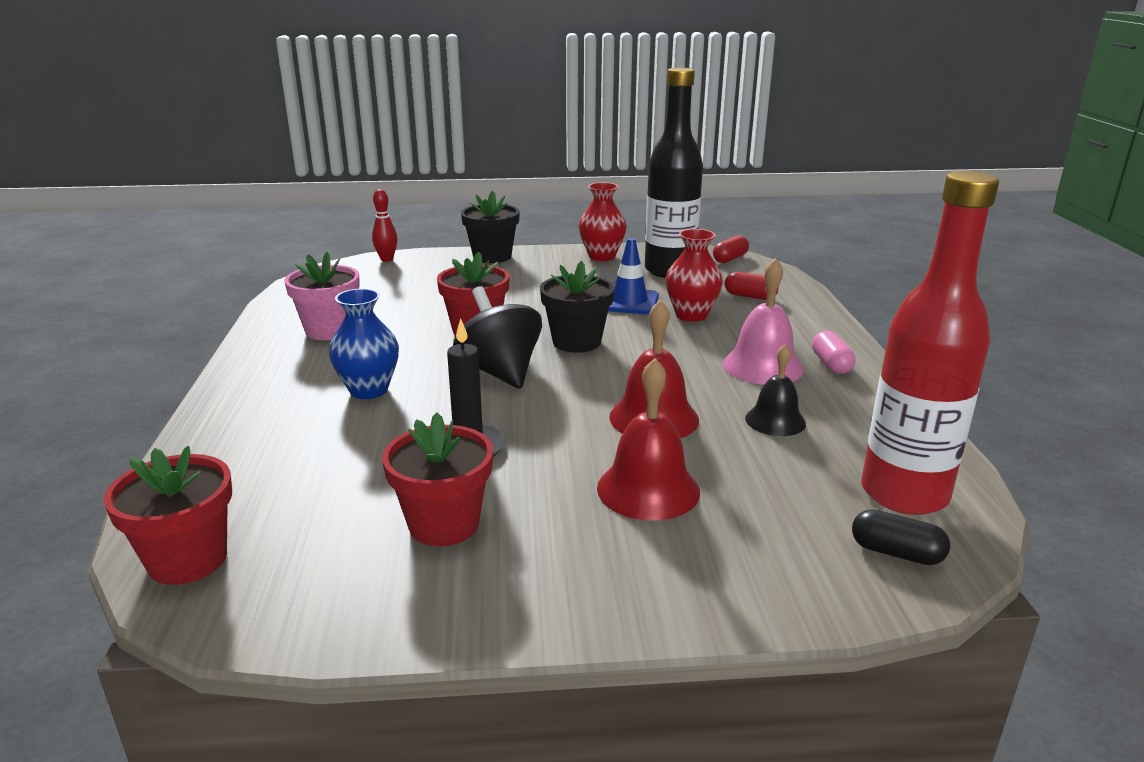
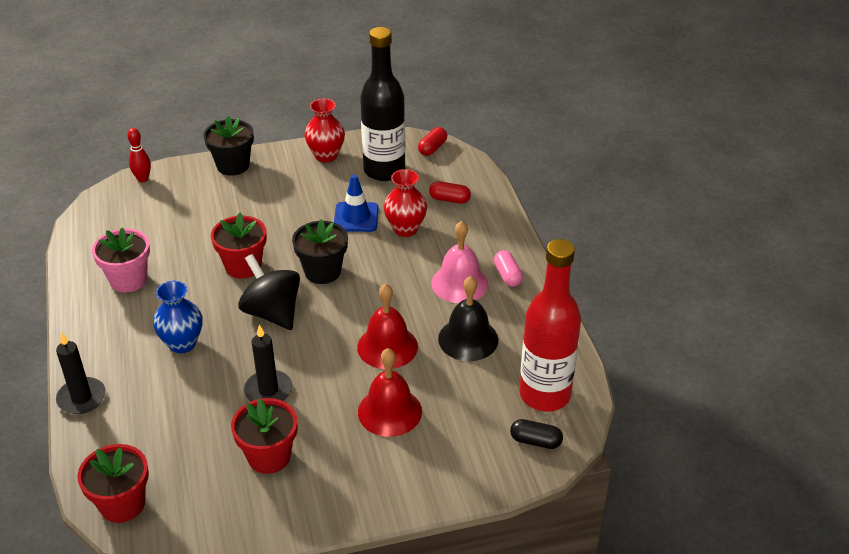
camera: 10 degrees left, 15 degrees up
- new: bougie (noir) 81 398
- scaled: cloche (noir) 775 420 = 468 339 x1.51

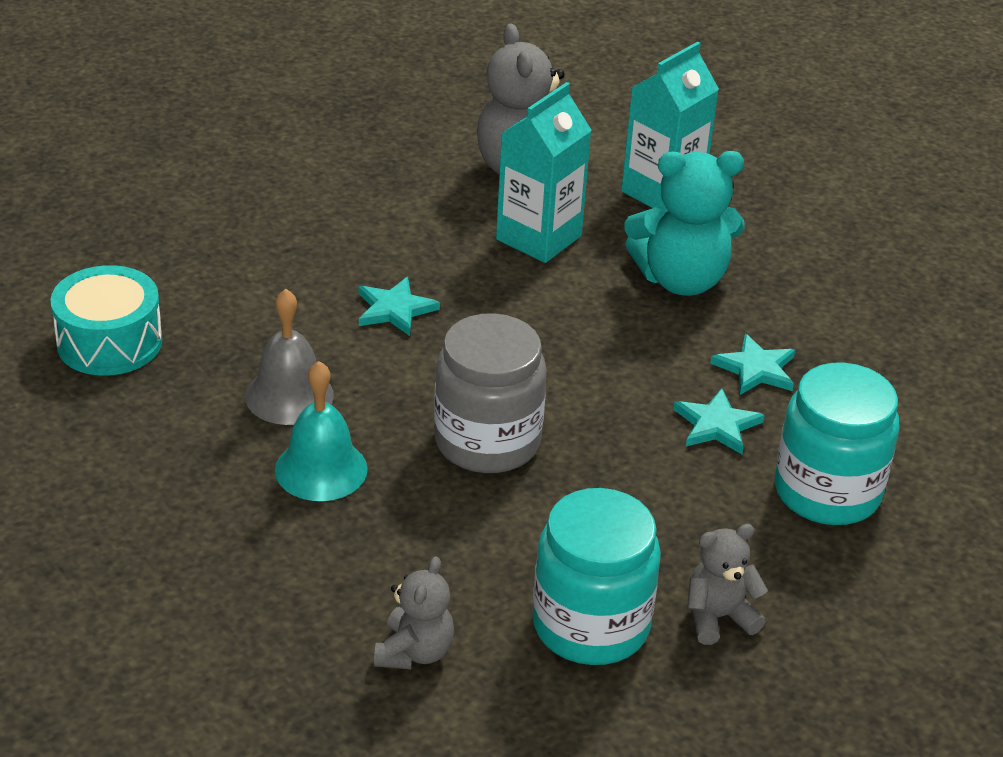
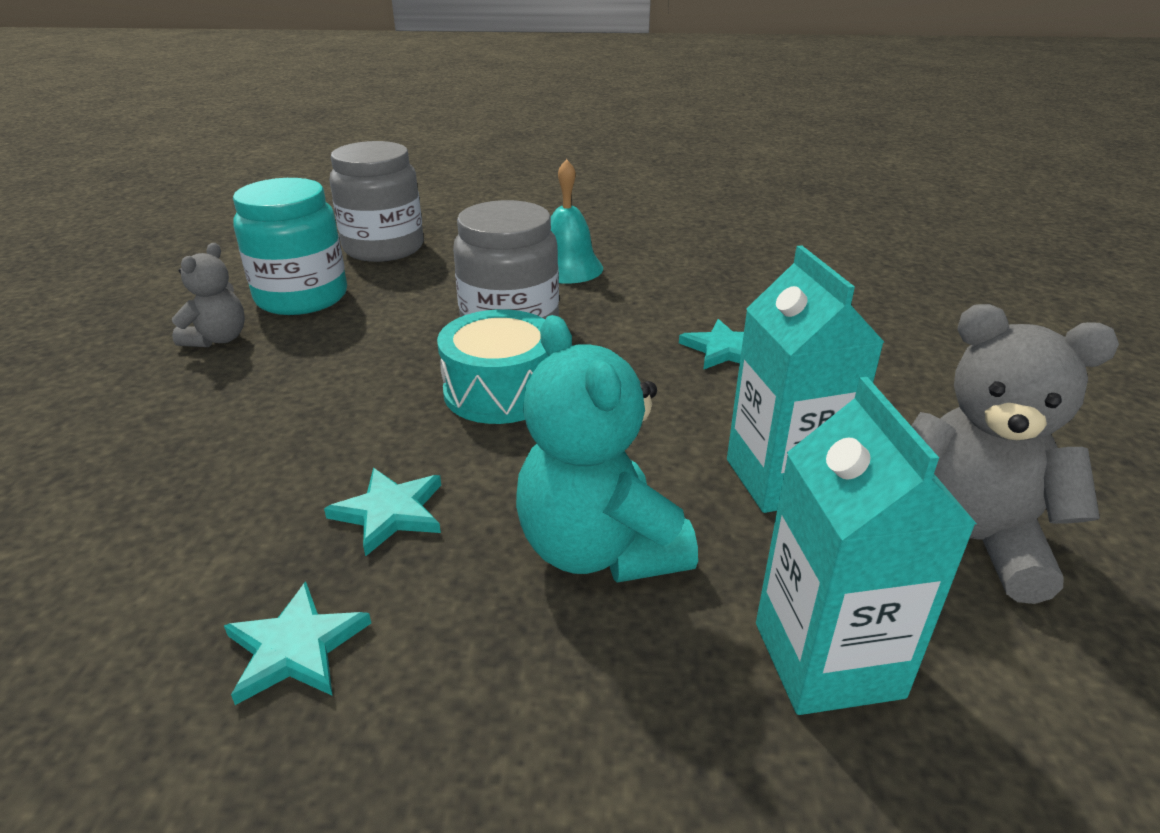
camera: 130 degrees right, 5 degrees down
- shifted: étoile (turquoise) 717 425 to 296 648
- swapped: ours en peluche (gris) 414 652 to bocal (gris) 384 248
- shifted: tambour (turquoise) 109 342 to 500 391
- rotated: ours en peluche (turquoise) 681 280 = 599 549 60 degrees counterclockwise
- gone: cloche (gris) 289 395
- gone: bocal (turquoise) 827 492

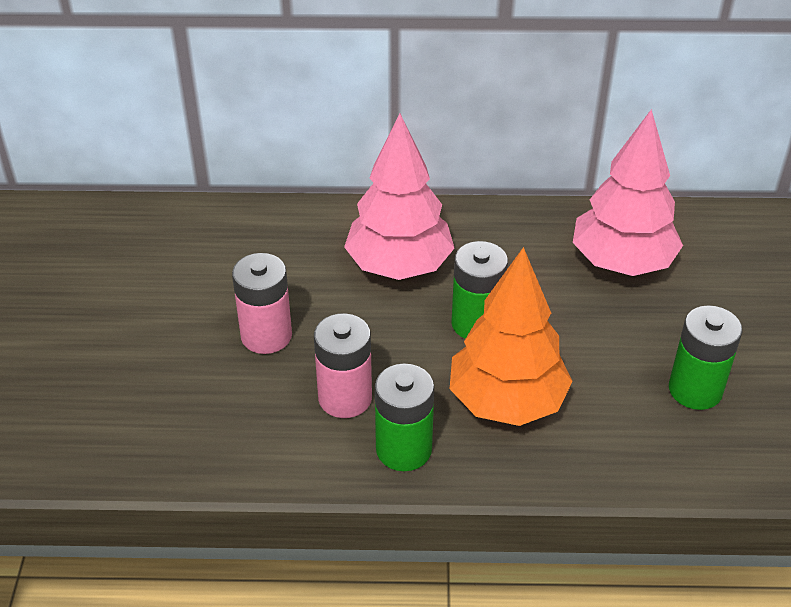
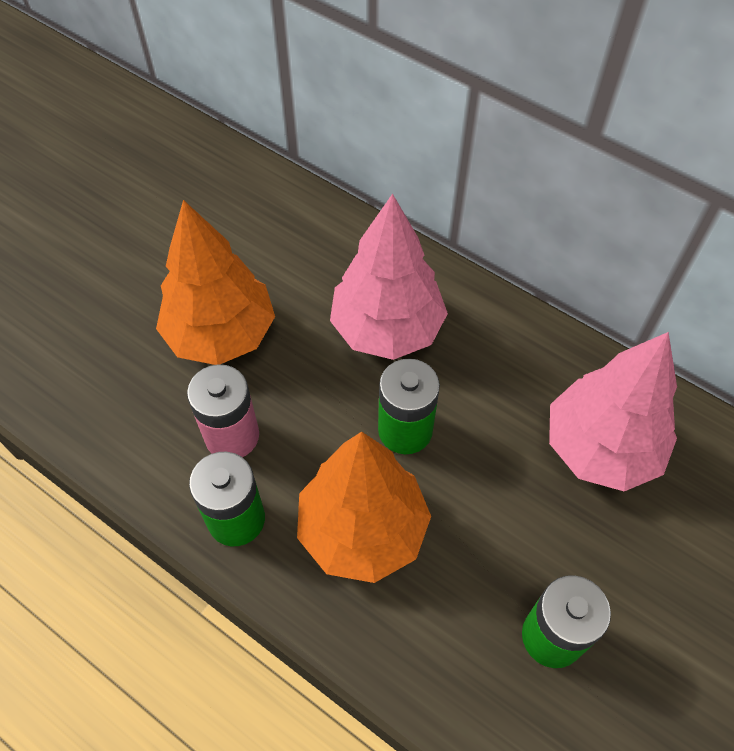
camera: 35 degrees right, 15 degrees up
- swapped: pile (rose) 266 335 to arbre (orange) 221 334

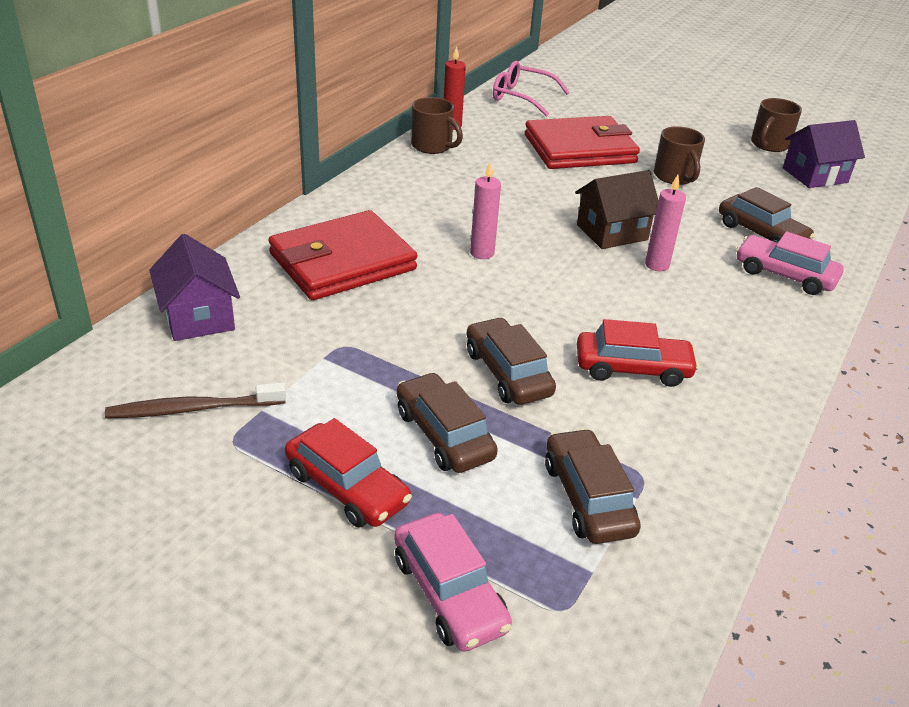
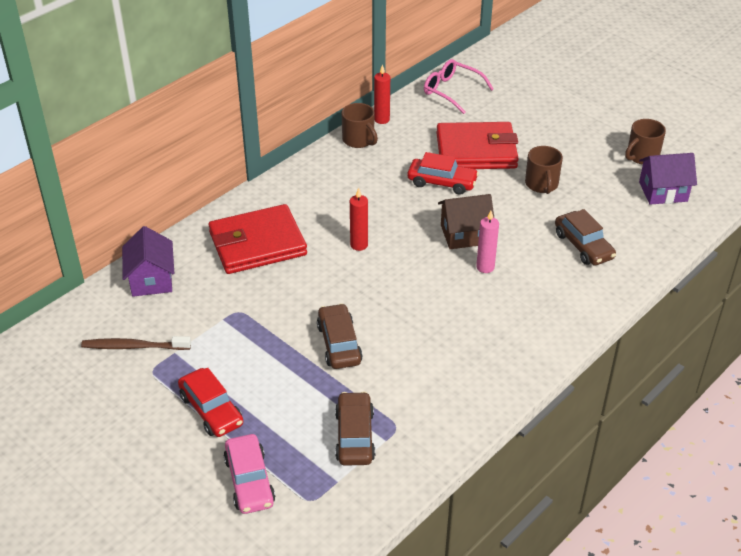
camera: 15 degrees right, 5 degrees up
- repainted: bougie (rose) 482 253 to bougie (rouge) 359 245
- shifted: voiture (rouge) 632 368 to 442 182
- gone: voiture (marron) 444 434
- gone: voiture (rose) 784 275

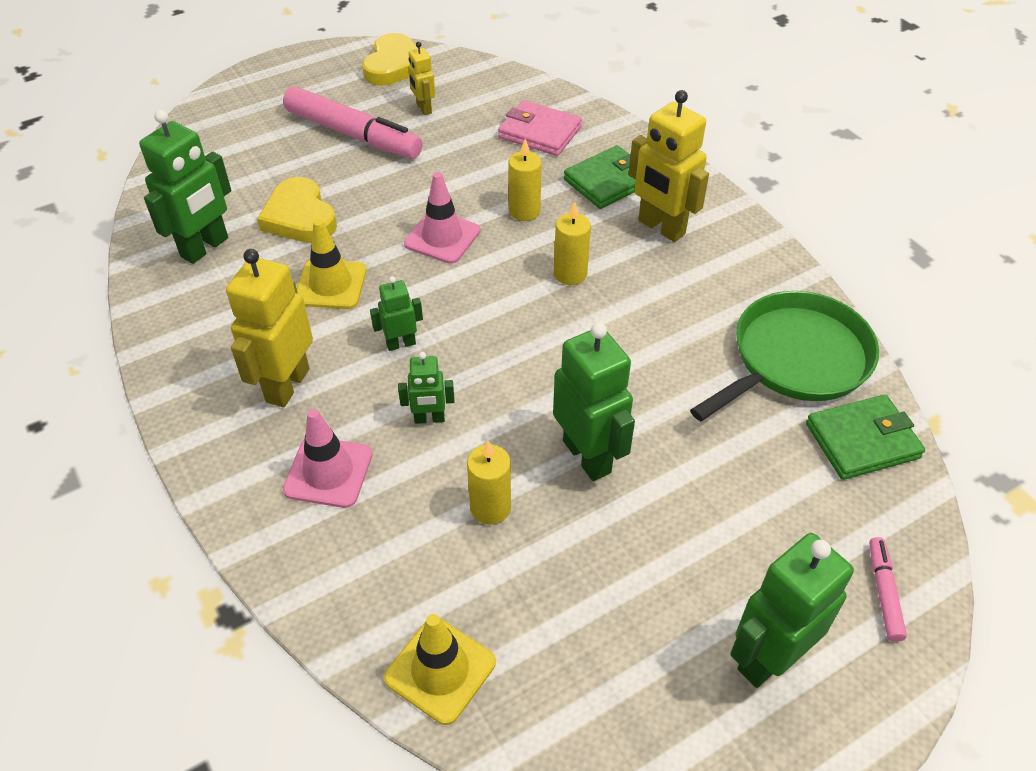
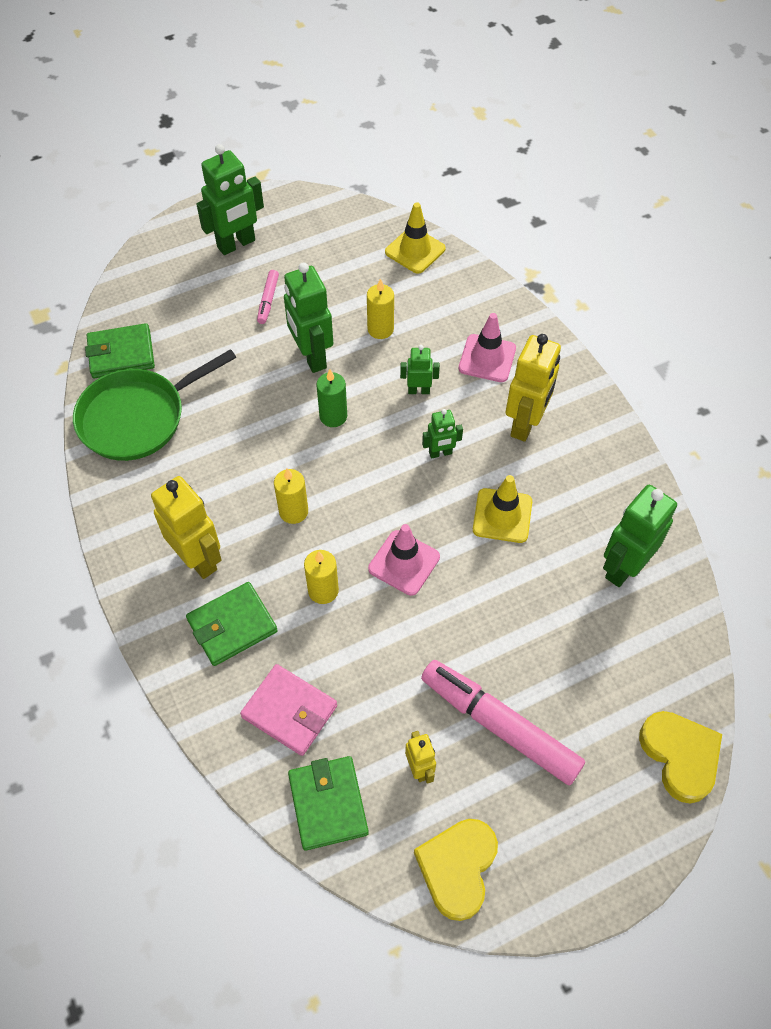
camera: 175 degrees left, 10 degrees up
- shifted: feutre (rose) 883 592 to 268 300
- new: portefeuille (vert) 328 804
- new: bougie (vert) 333 416
- shifted: cœur (jaune) 300 217 to 680 756

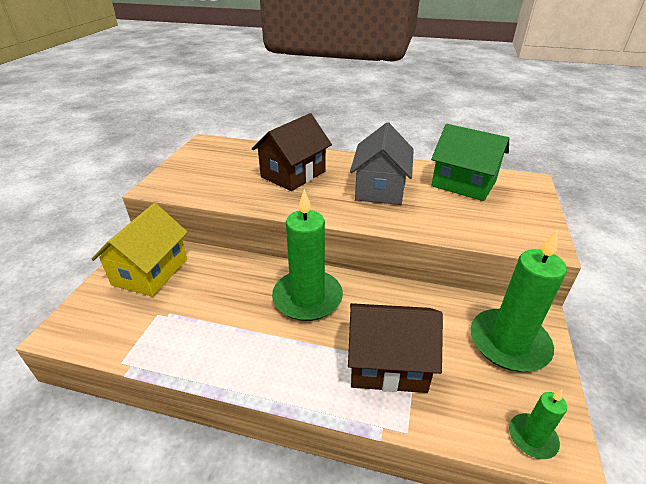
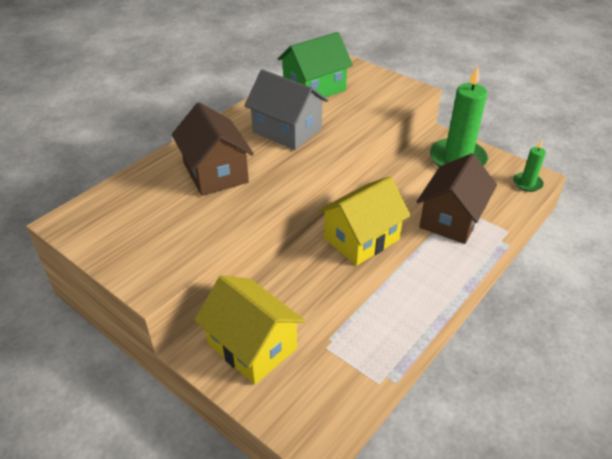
camera: 65 degrees left, 5 degrees up
- swapped: bougie (vert) 307 298 to maison (jaune) 361 239

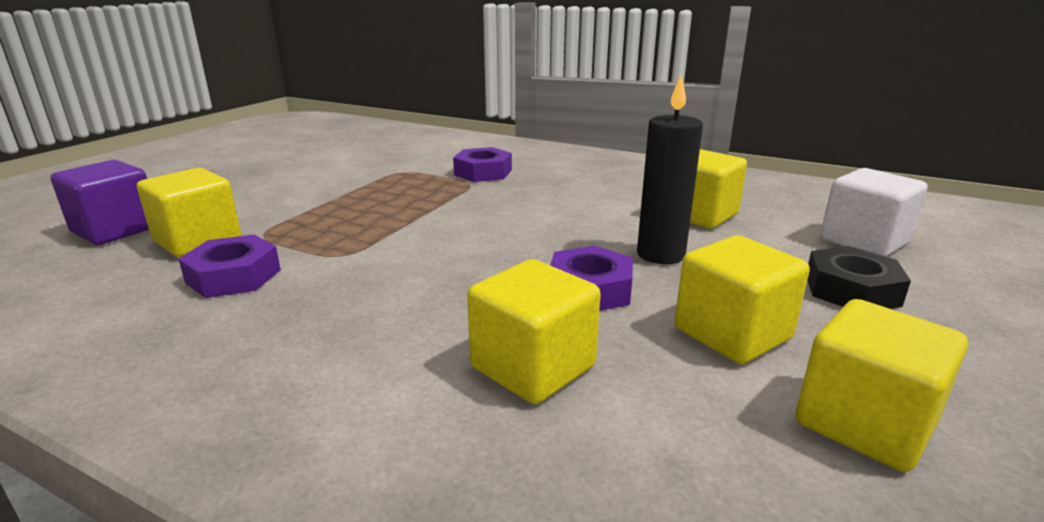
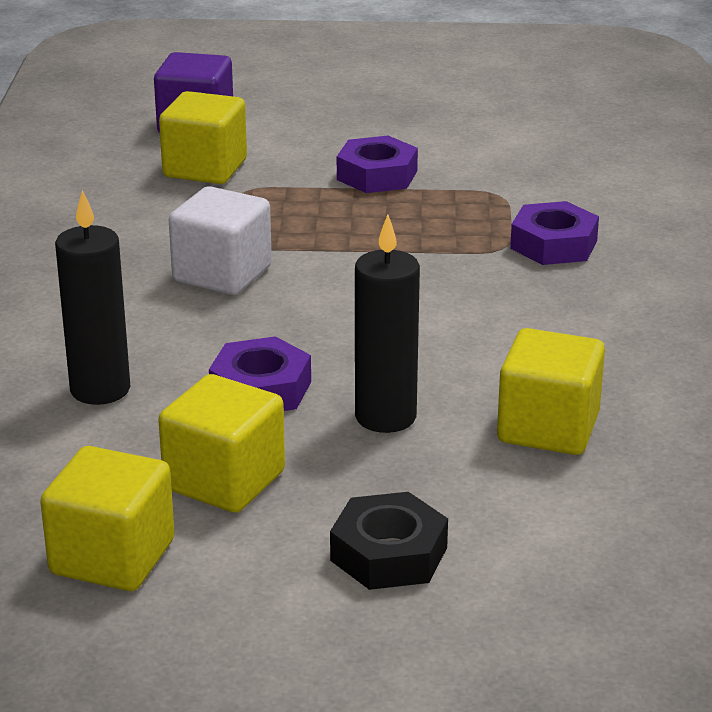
camera: 65 degrees right, 5 degrees up
- swapped: cube (jaune) 533 367 to bougie (noir) 100 389
- shifted: cube (blanc) 864 241 to 222 274
- shifted: écrou (violet) 233 276 to 377 175

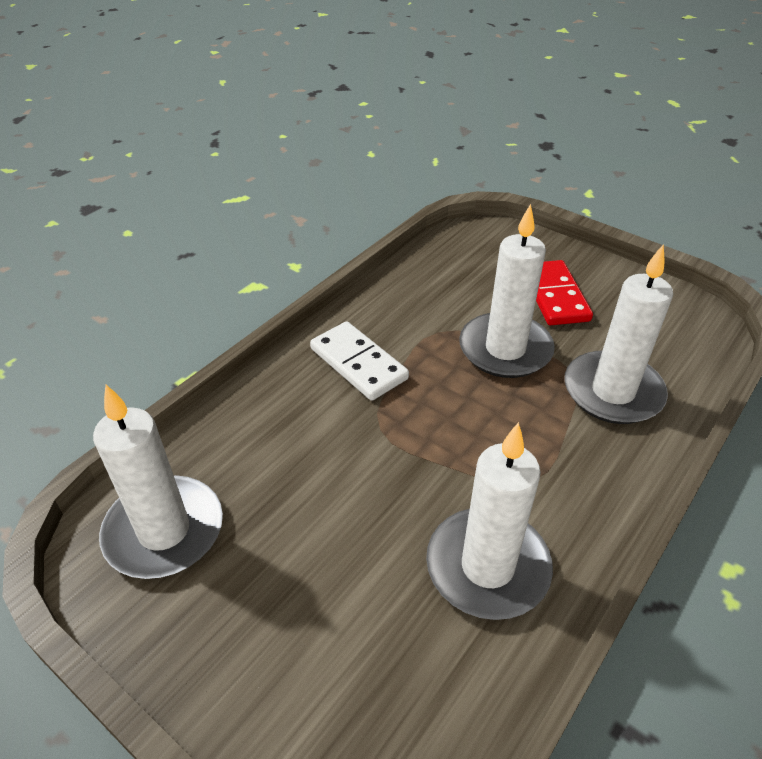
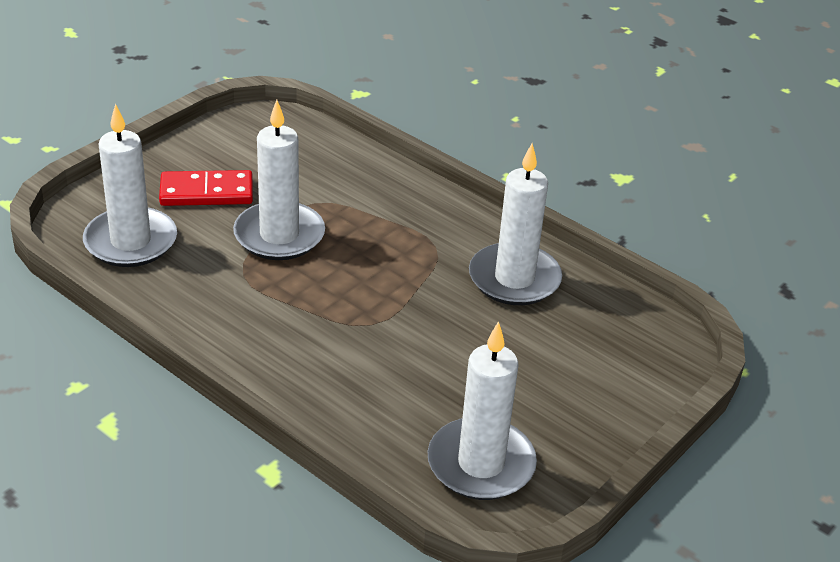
camera: 90 degrees left, 5 degrees down
- shifted: bougie (blanc) 612 392 to 131 241
- gone: domino (blanc) 358 364

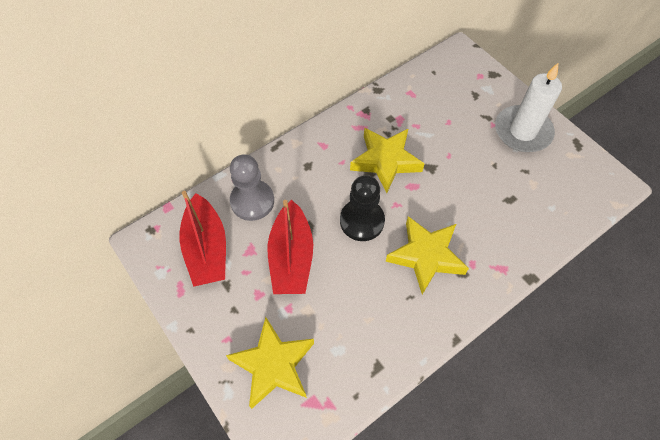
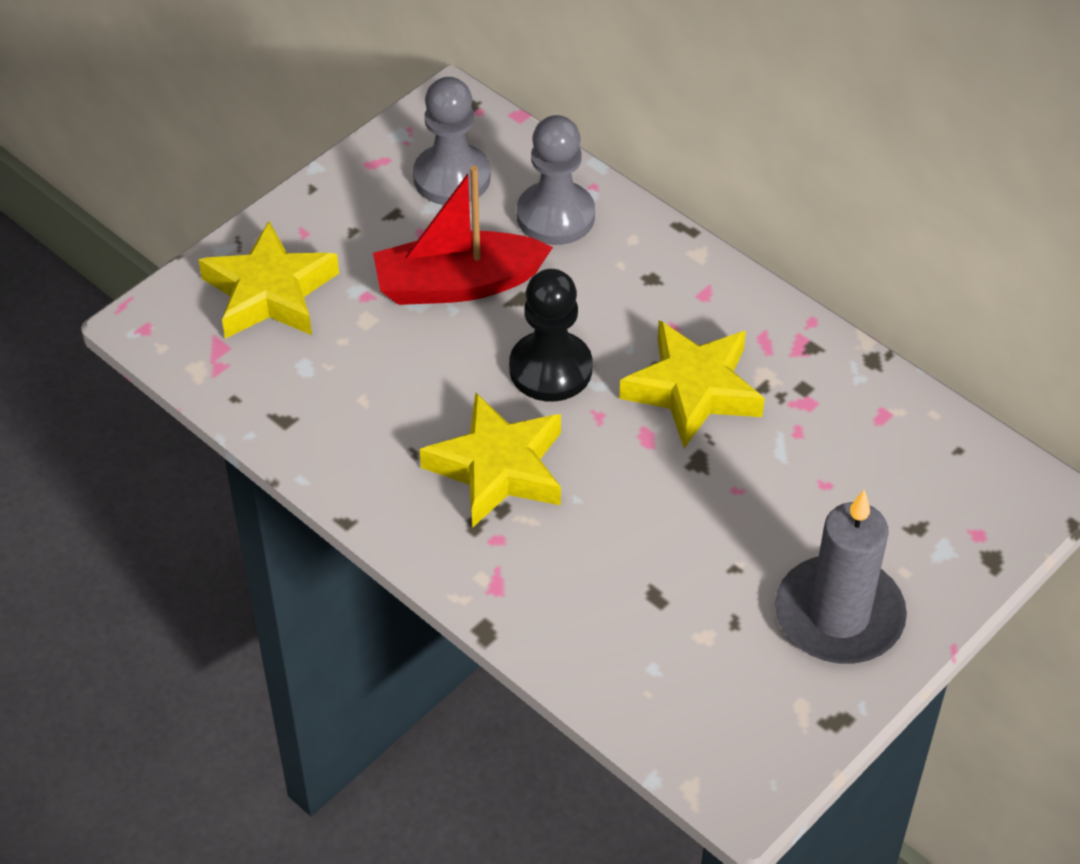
camera: 80 degrees right, 10 degrees down
- swapped: bateau (rouge) 207 249 to pion (gris) 452 177
- repainted: bougie (blanc) 522 131 to bougie (gris) 839 615

